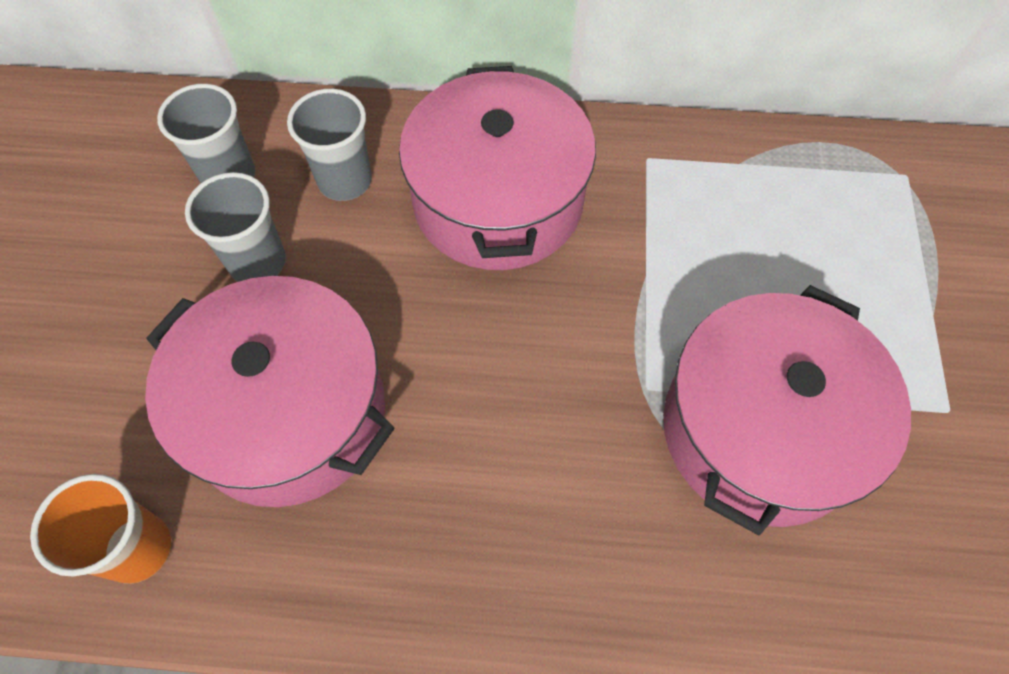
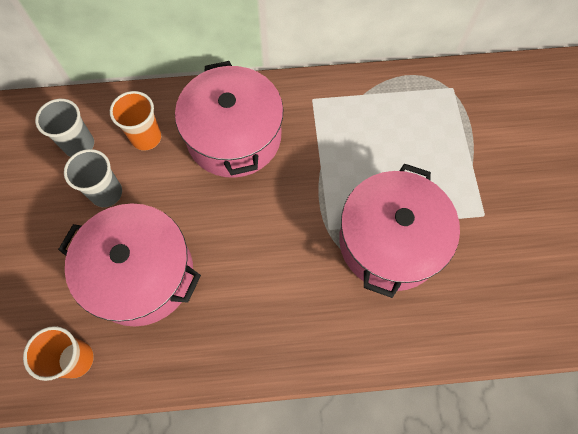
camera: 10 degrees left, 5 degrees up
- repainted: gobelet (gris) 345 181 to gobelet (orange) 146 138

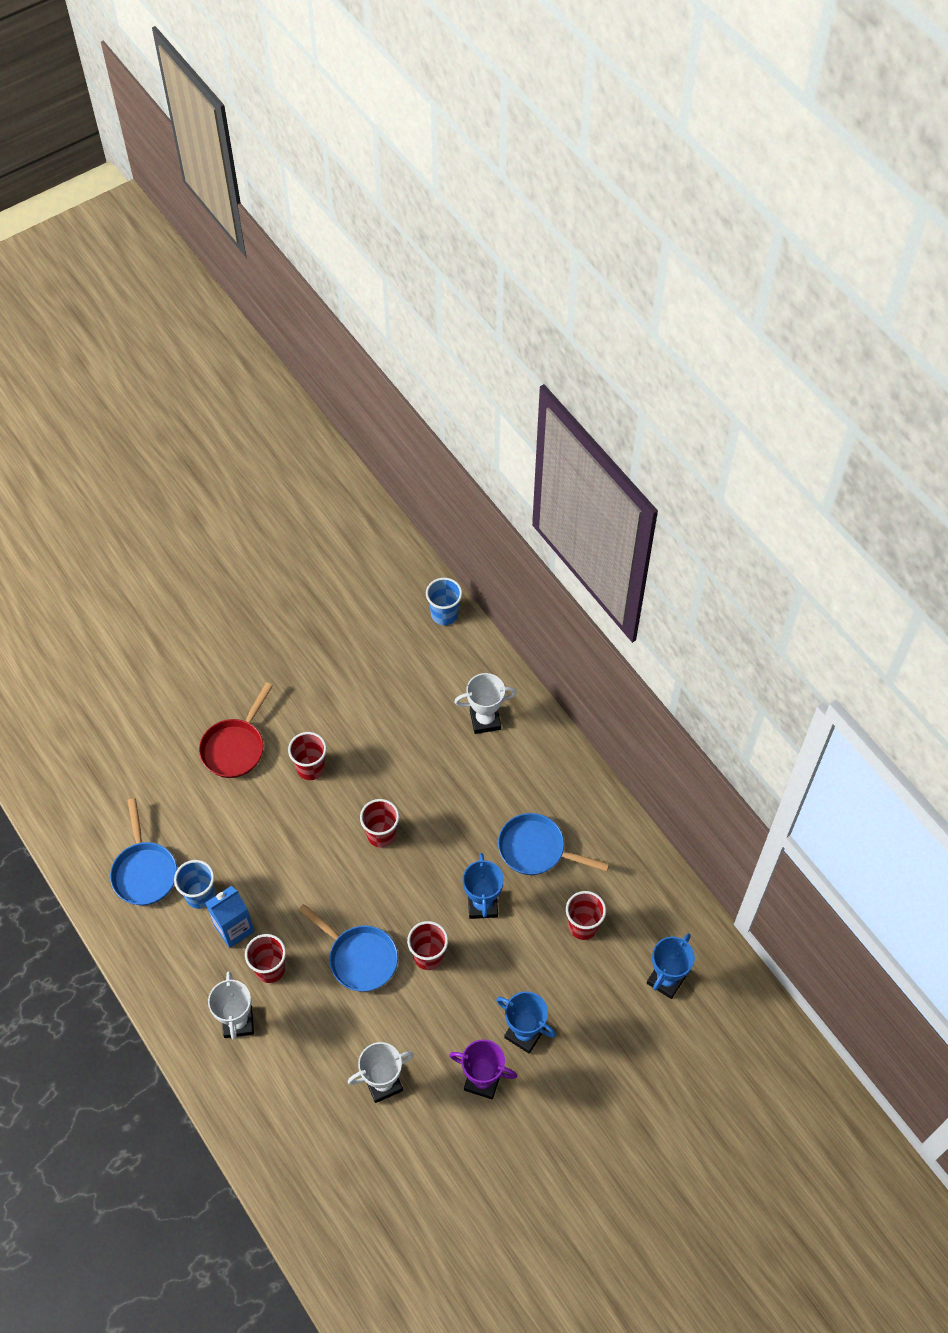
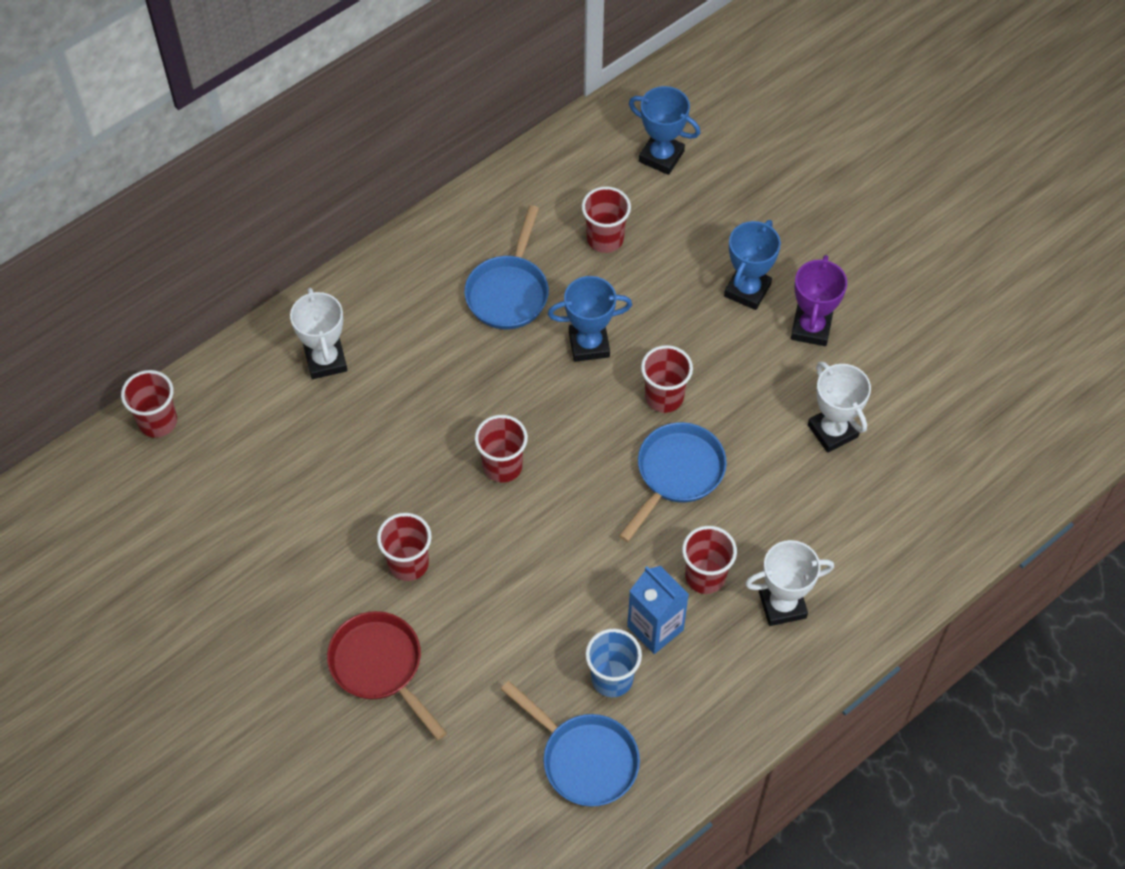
camera: 95 degrees left, 0 degrees up
- repainted: gobelet (bleu) 444 614 to gobelet (rouge) 158 422
- rotated: poêle (rouge) 235 747 = 380 667 150 degrees counterclockwise
- rotated: poêle (bleu) 144 871 = 584 759 60 degrees clockwise

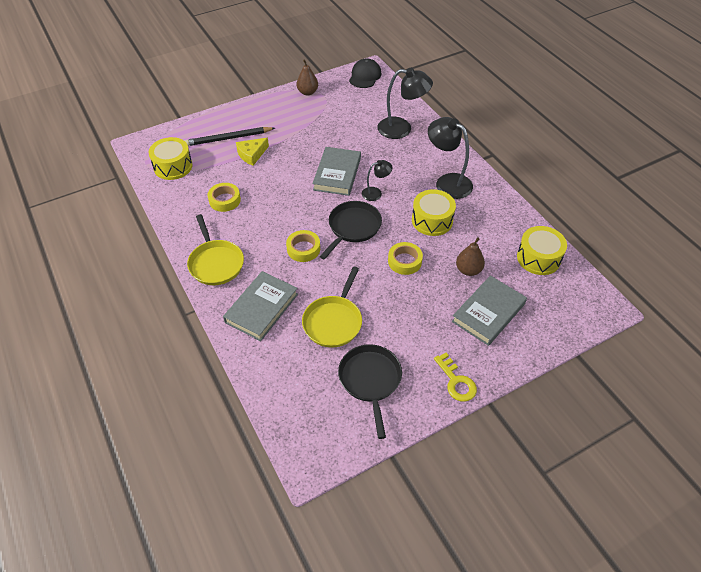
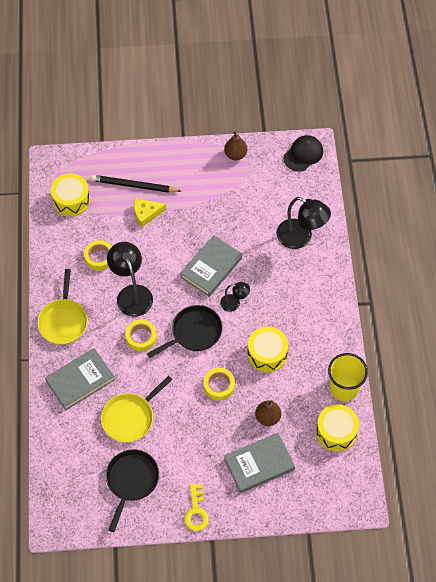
camera: 25 degrees right, 10 degrees up
- shifted: lampe (noir) 447 182 to 132 294
- new: gobelet (jaune) 344 387

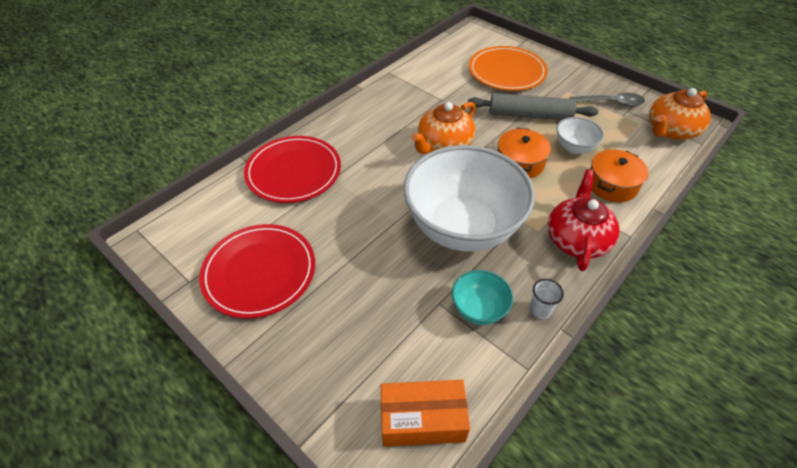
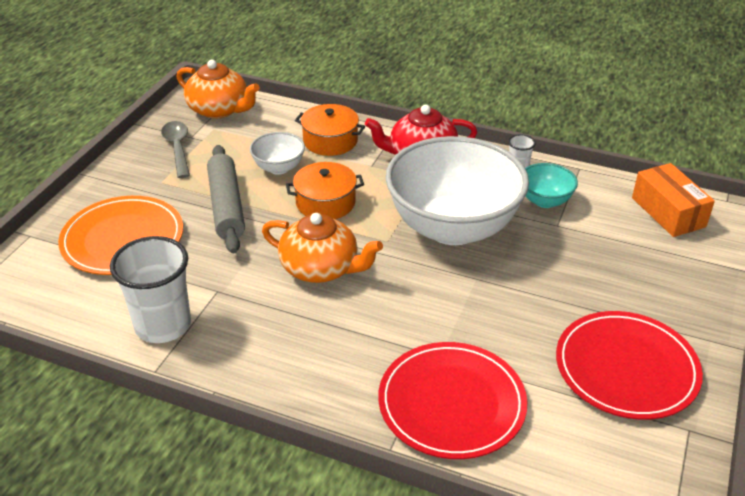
camera: 110 degrees left, 10 degrees down
- new: gobelet (blanc) 163 325

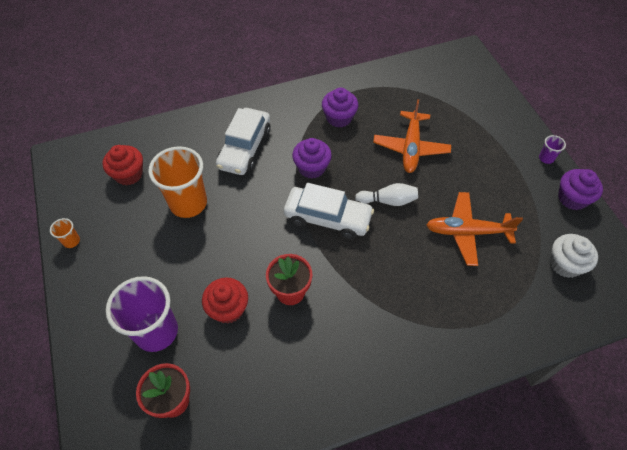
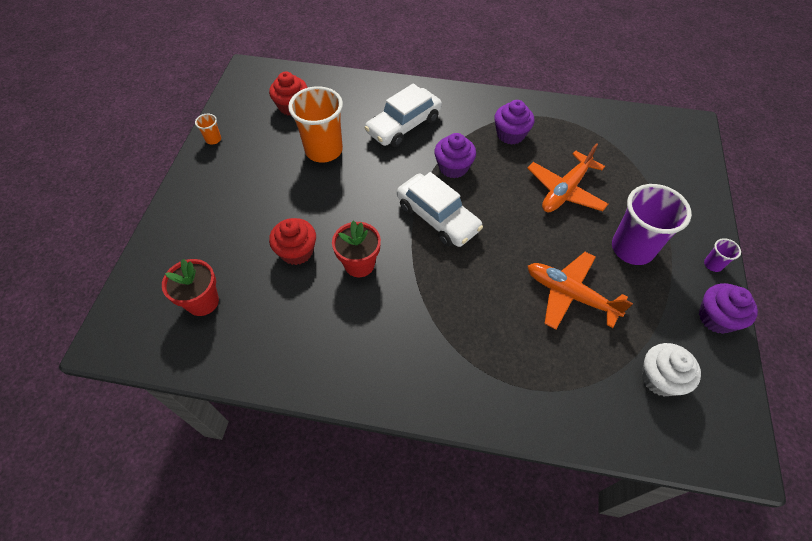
camera: 30 degrees right, 0 degrees up
- shifted: gobelet (violet) 156 331 to 632 248
- gone: quille (blanc) 388 201

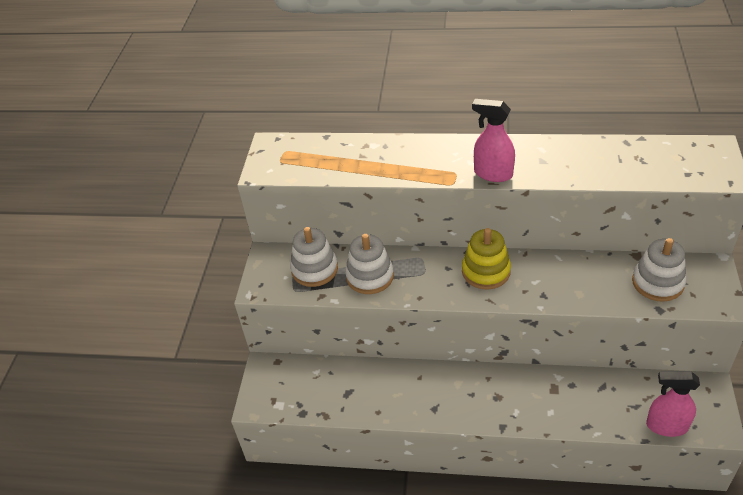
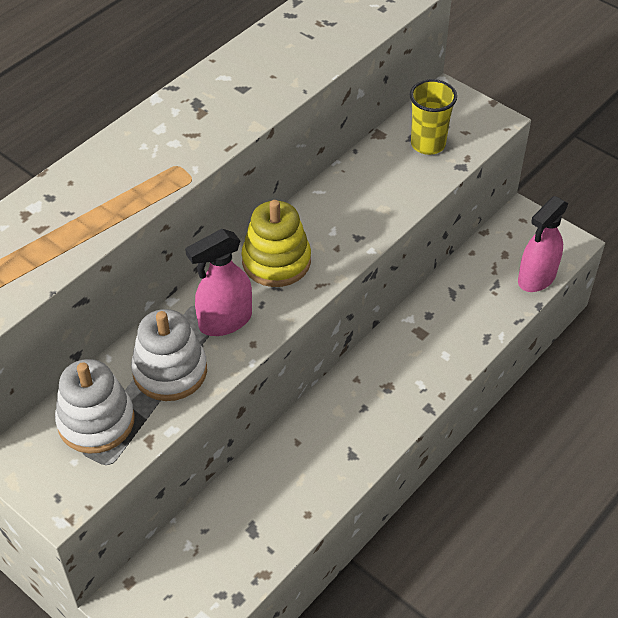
camera: 60 degrees left, 5 degrees up
- shifted: vaporisateur (rose) 493 174 to 225 321
- swapped: jouet à empiler (blanc) 657 282 to gobelet (jaune) 428 144

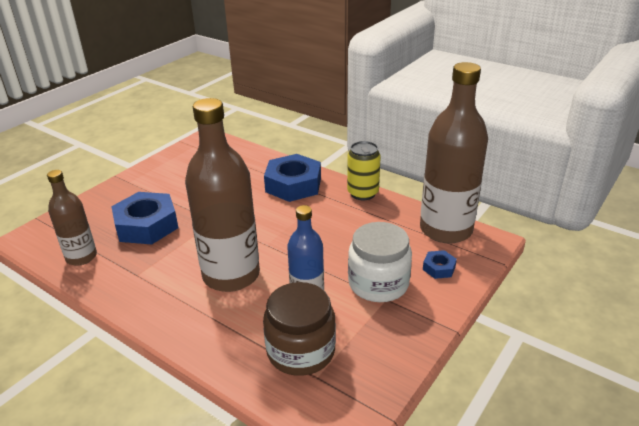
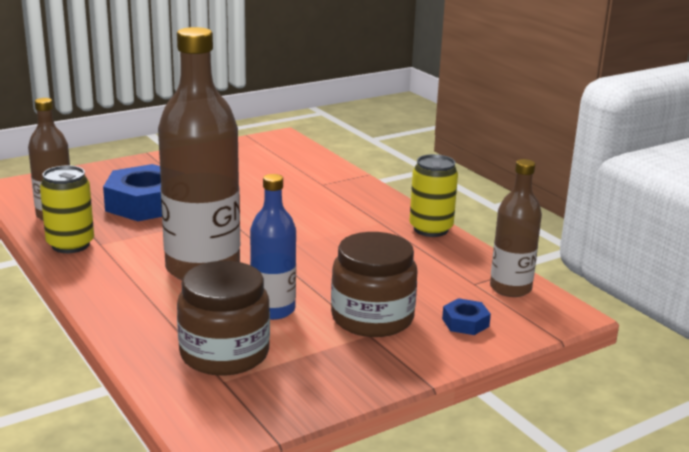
camera: 20 degrees right, 10 degrees down
- new: canette (jaune) 70 245
- repainted: bocal (blanc) 378 283 to bocal (marron) 372 318
- scaled: bouteille (marron) 446 230 = 510 288 x0.55
- gone: écrou (bleu) 293 185

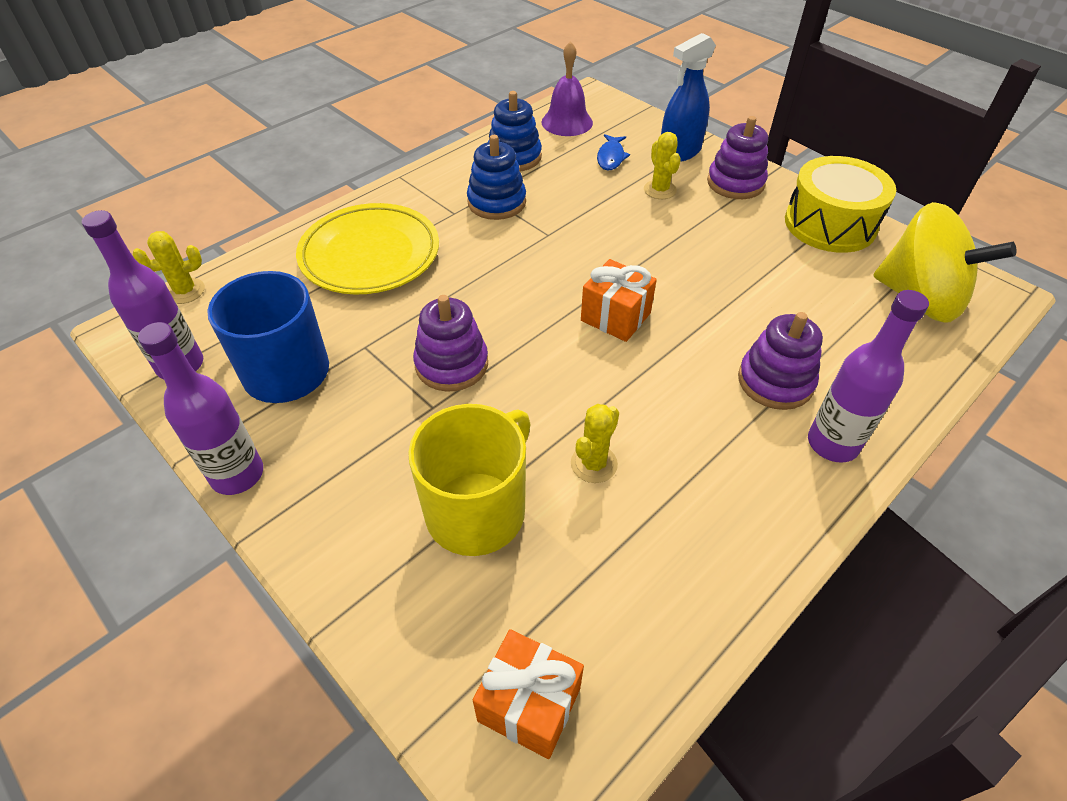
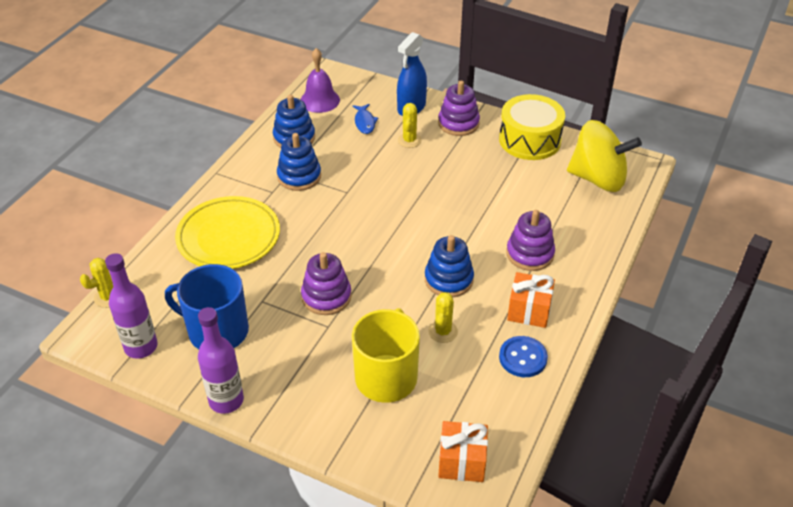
camera: 20 degrees left, 5 degrees down
- rotated: cactus (jaune) 660 190 = 409 140 45 degrees clockwise
- new: jouet à empiler (bleu) 448 279
- new: bouton (bleu) 523 358
- shifted: cadeau (orange) 615 317 to 529 311
- gone: bouteille (violet) 832 444

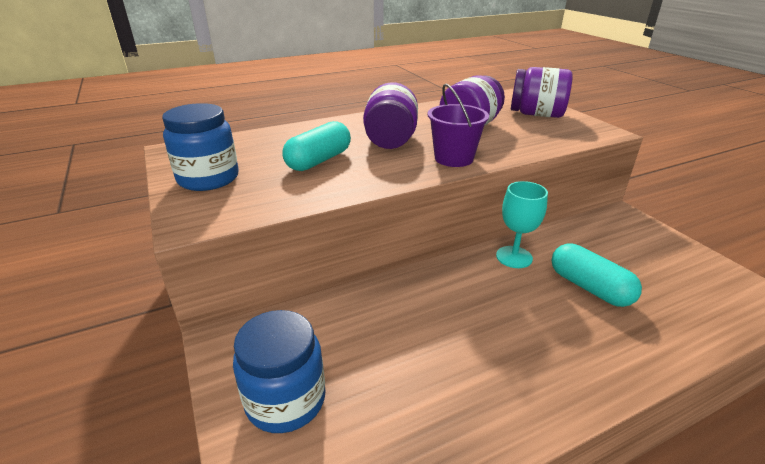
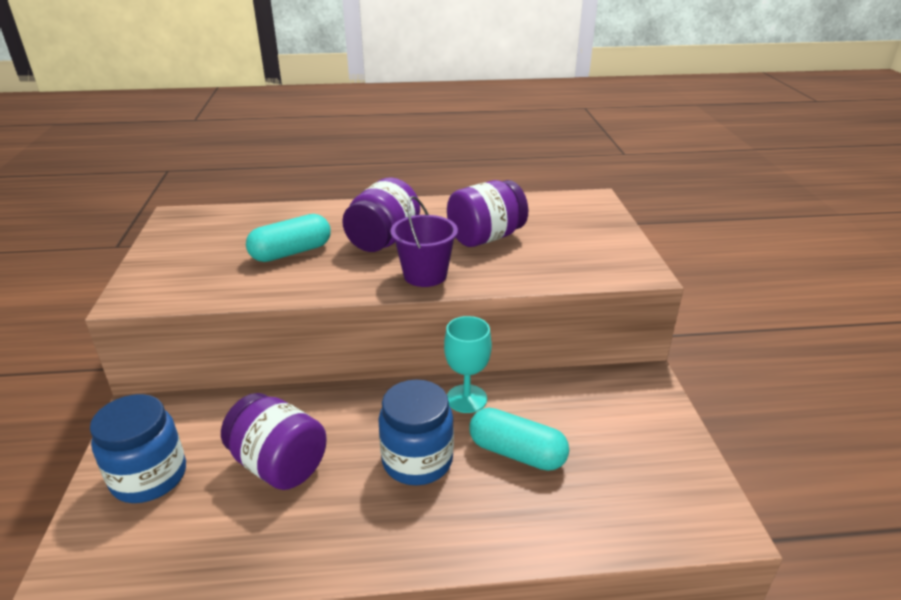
camera: 20 degrees right, 0 degrees up
- shifted: bocal (violet) 536 114 to 279 465
- shifted: bocal (bleu) 208 178 to 417 460
- rotated: gélule (turquoise) 589 287 = 517 453 45 degrees counterclockwise

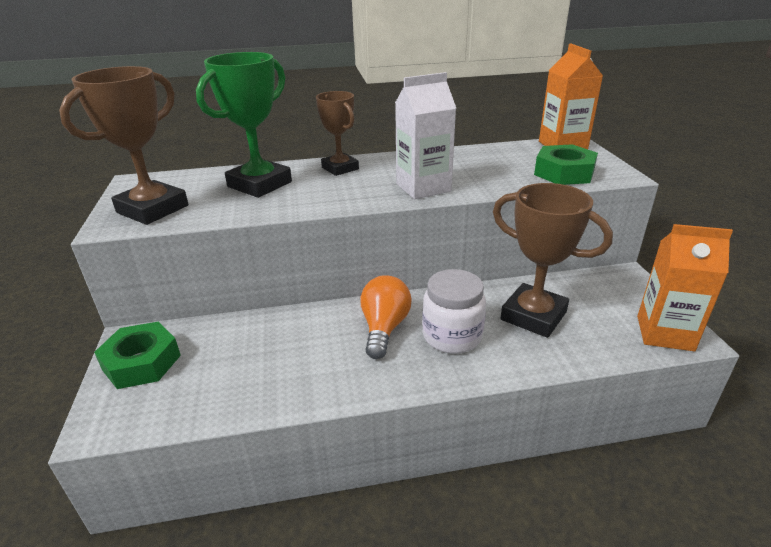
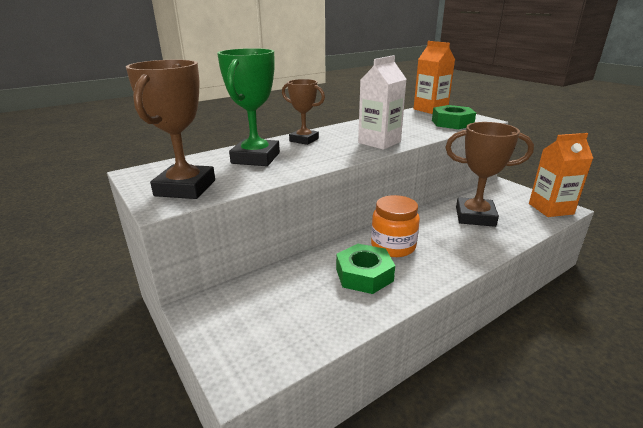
camera: 25 degrees left, 5 degrees down
- shifted: écrou (vert) 141 362 to 364 275
- swapped: ampoule (orange) 384 328 to bocal (orange) 393 246
- gone: bocal (blanc) 452 336

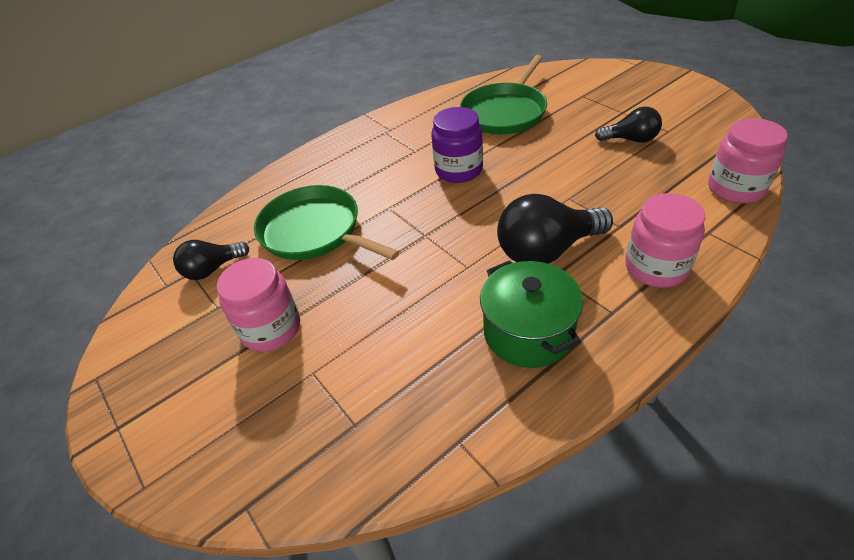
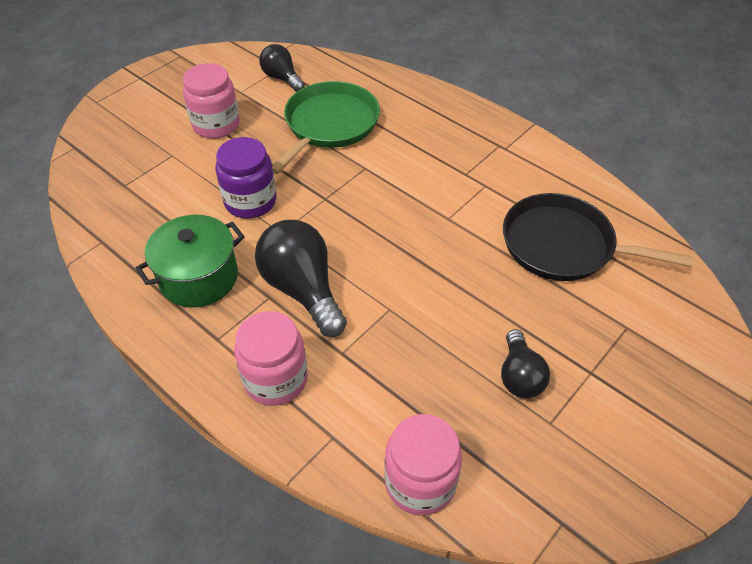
camera: 75 degrees right, 5 degrees up
- shifted: bocal (violet) 459 170 to 250 201
- repainted: poêle (vert) 505 112 to poêle (noir) 563 245

